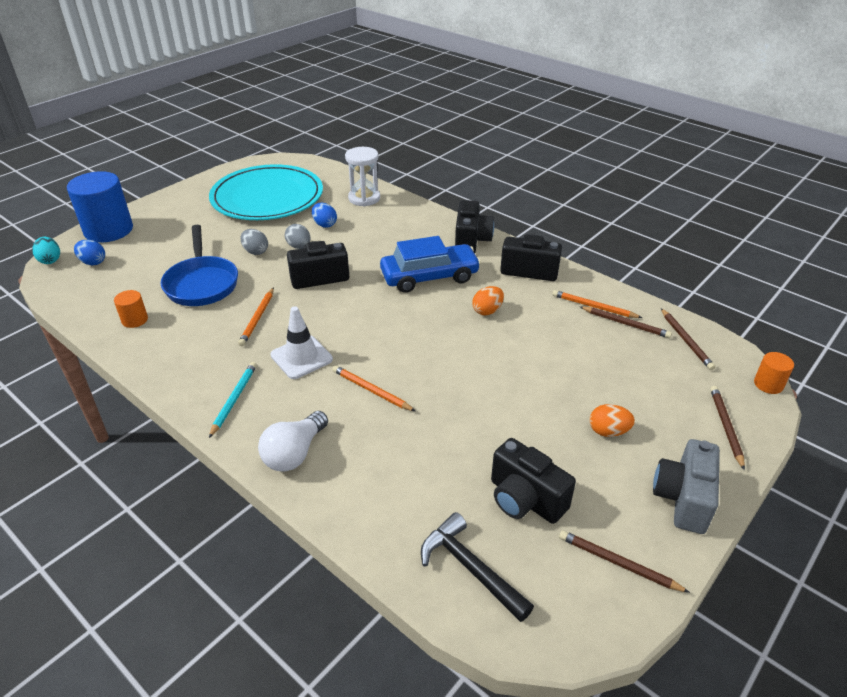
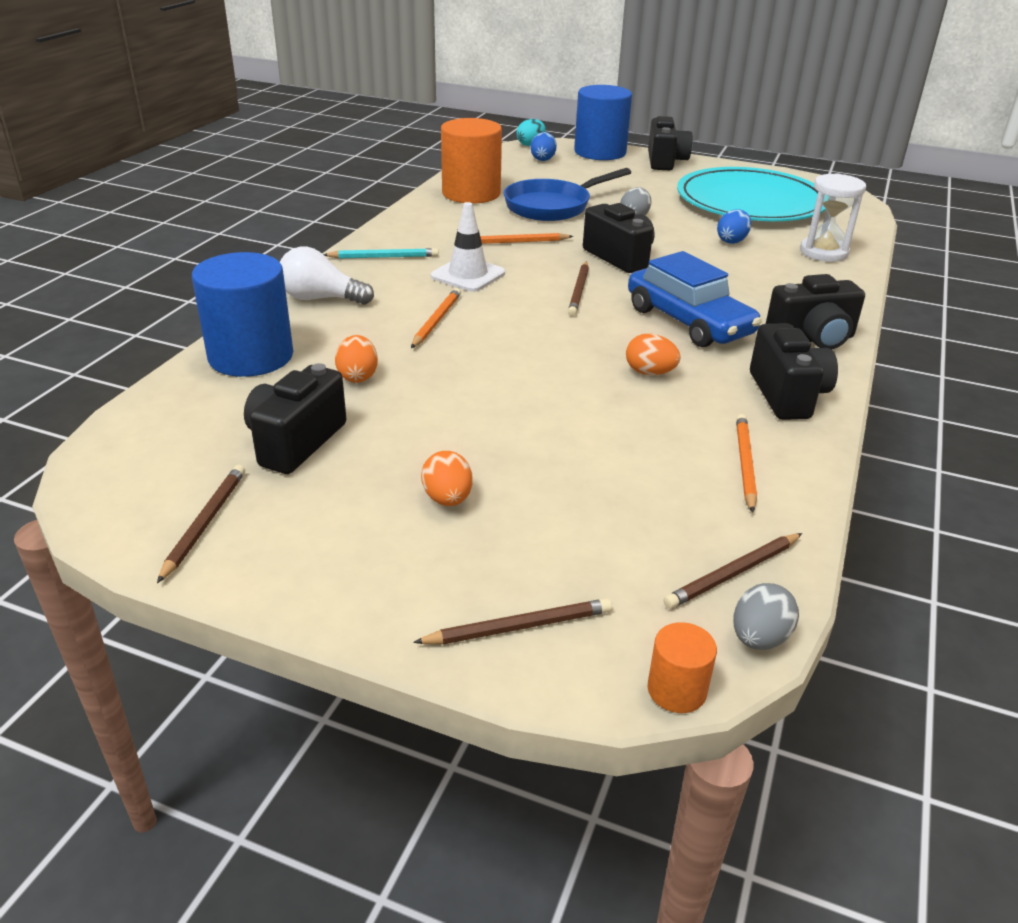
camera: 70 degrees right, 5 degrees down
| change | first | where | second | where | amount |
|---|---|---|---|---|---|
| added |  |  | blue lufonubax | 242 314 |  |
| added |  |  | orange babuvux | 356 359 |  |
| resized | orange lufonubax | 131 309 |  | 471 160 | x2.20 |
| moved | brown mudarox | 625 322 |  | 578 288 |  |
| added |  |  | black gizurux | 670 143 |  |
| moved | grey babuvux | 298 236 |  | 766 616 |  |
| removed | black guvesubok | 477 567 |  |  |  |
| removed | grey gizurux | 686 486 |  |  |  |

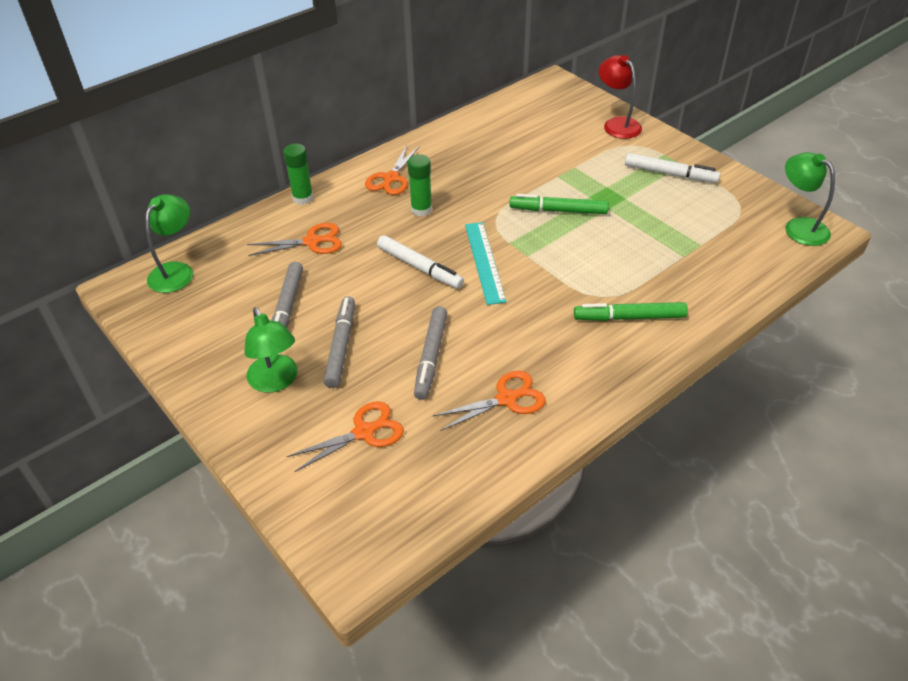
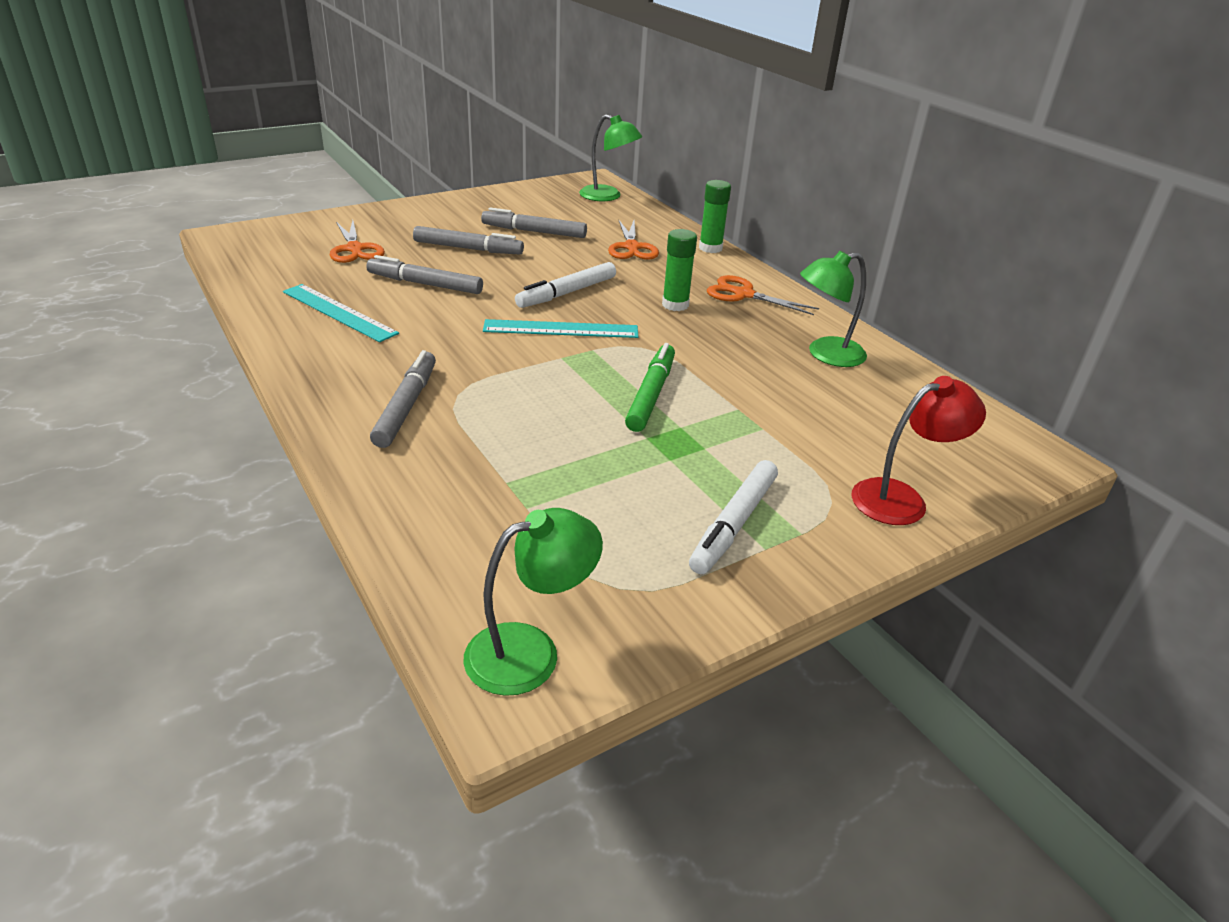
camera: 95 degrees right, 10 degrees down
| change | first | where | second | where | amount |
|---|---|---|---|---|---|
| replaced | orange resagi | 489 401 | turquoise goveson | 341 313 |  |
| recoloured | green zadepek | 631 311 | grey zadepek | 403 399 |  |
| moved | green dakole | 271 350 |  | 833 309 |  |

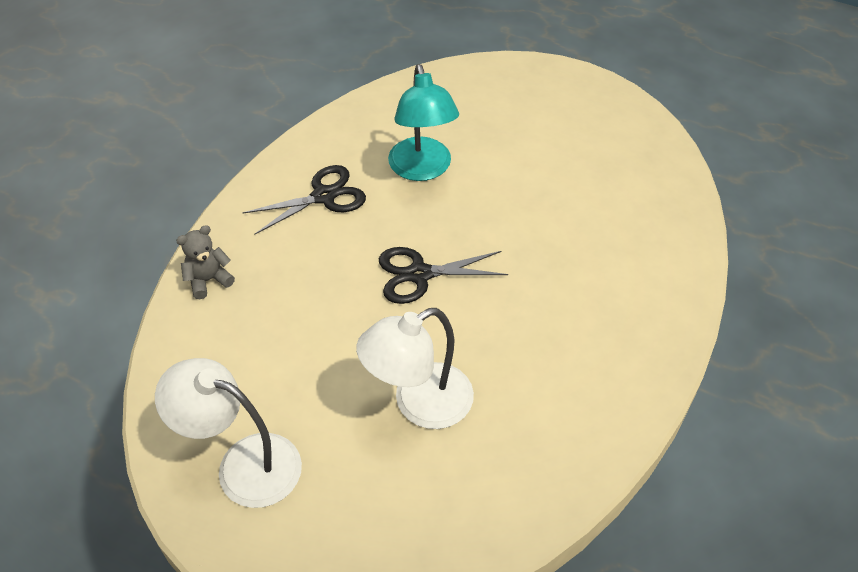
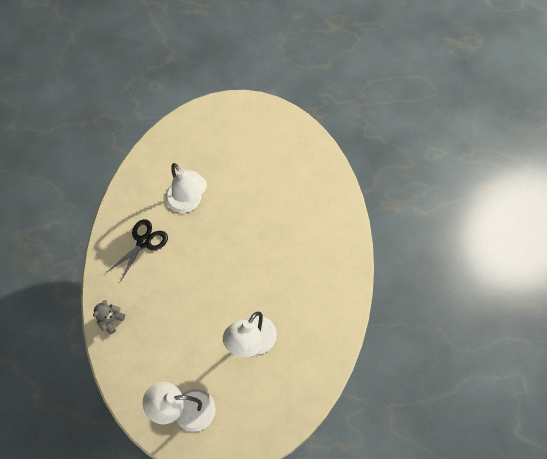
camera: 25 degrees left, 15 degrees up
| change | first | where | second | where | amount |
|---|---|---|---|---|---|
| recoloured | turquoise dakole | 423 122 | white dakole | 186 188 |  |
| removed | black resagi | 443 275 |  |  |  |

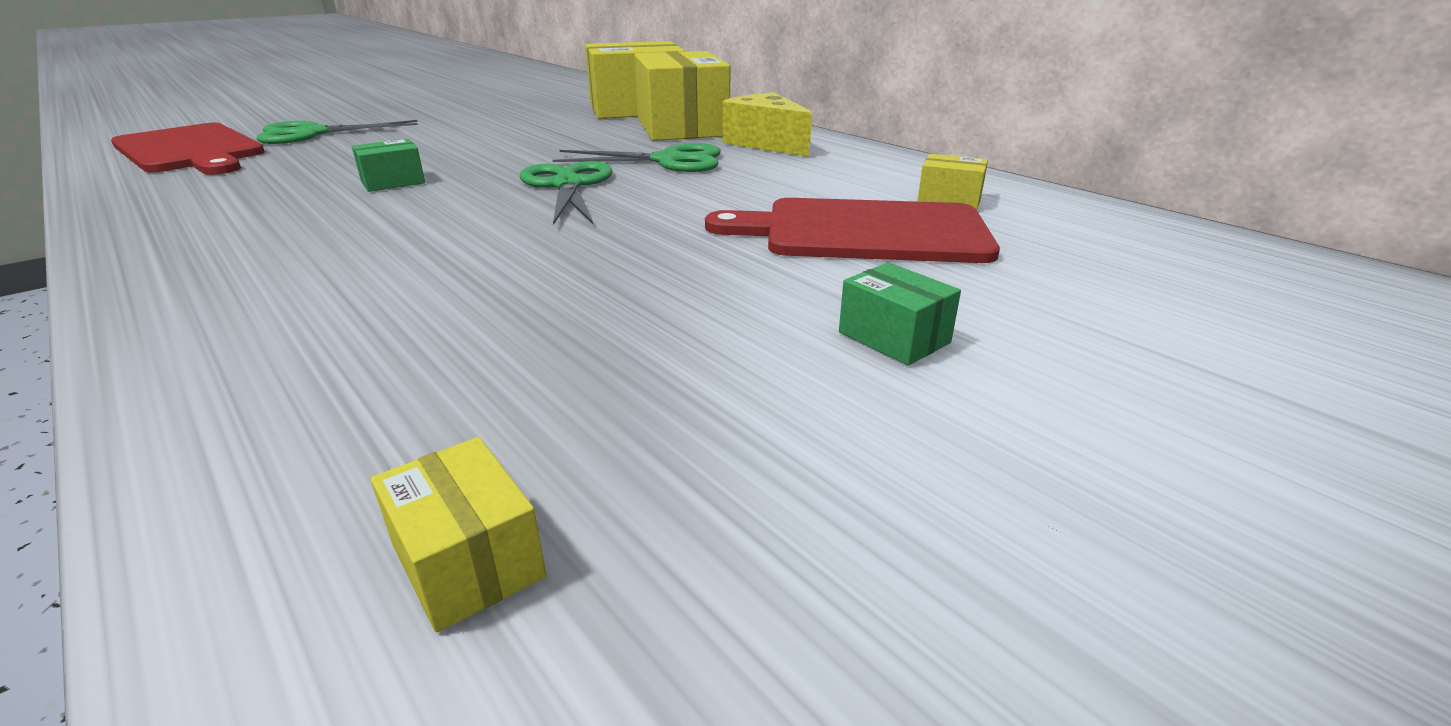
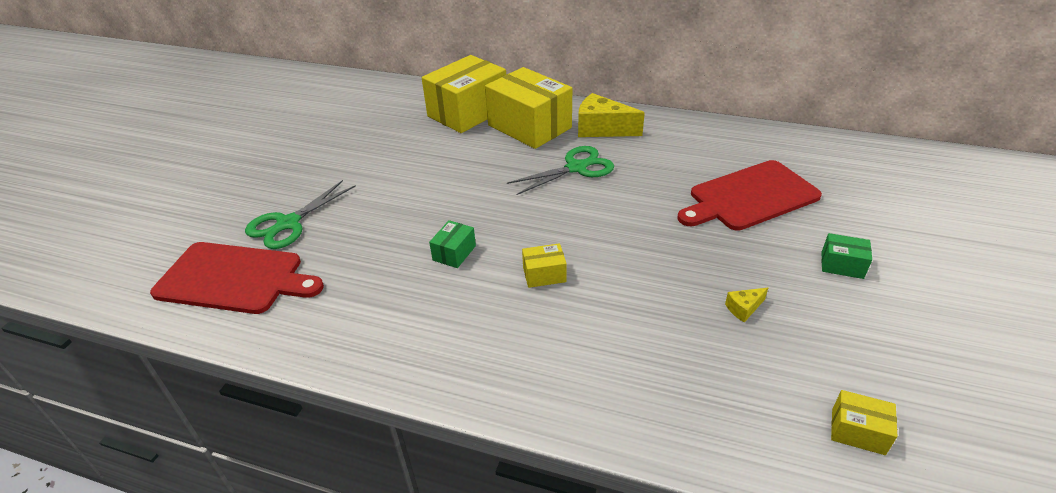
camera: 30 degrees left, 10 degrees up
| change | first | where | second | where | amount |
|---|---|---|---|---|---|
| moved | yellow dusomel | 952 182 |  | 544 265 |  |
| added |  |  | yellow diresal | 746 305 |  |
| removed | green resagi | 566 193 |  |  |  |

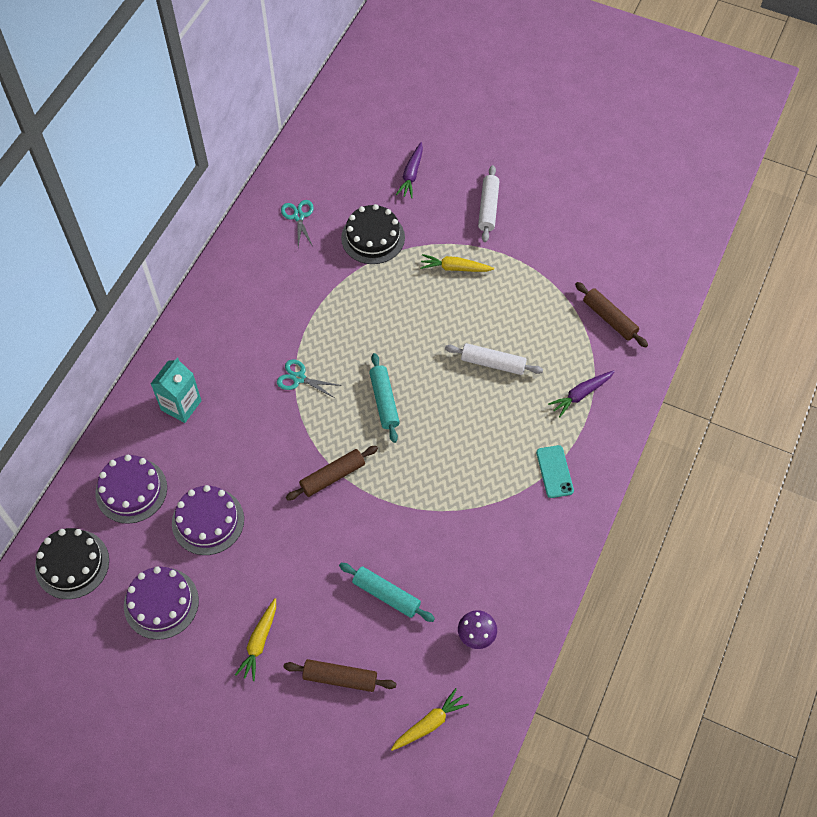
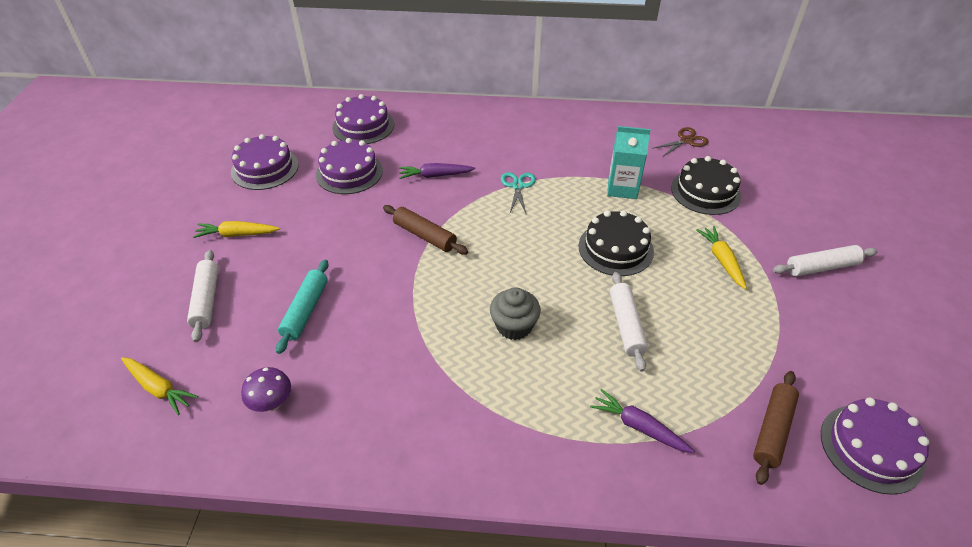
camera: 70 degrees right, 15 degrees down
| change | first | where | second | where | amount |
|---|---|---|---|---|---|
| recoloured | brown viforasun | 340 675 | white viforasun | 203 296 |  |
| moved | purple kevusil | 409 170 |  | 437 171 |  |
| added |  |  | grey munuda | 515 313 |  |
| moved | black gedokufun | 72 563 |  | 616 243 |  |
| moved | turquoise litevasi | 176 390 |  | 629 162 |  |
| recoloured | turquoise resagi | 297 223 | brown resagi | 680 142 |  |
| added |  |  | purple gedokufun | 875 446 |  |
| removed | turquoise viforasun | 384 398 |  |  |  |
| removed | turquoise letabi | 555 471 |  |  |  |

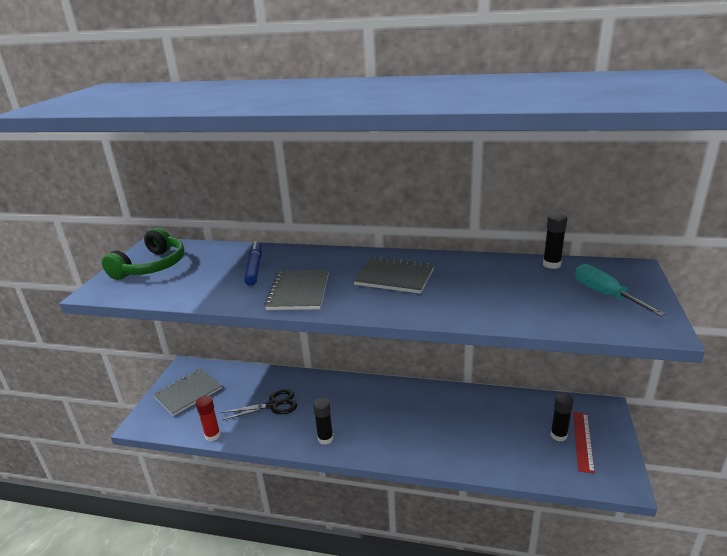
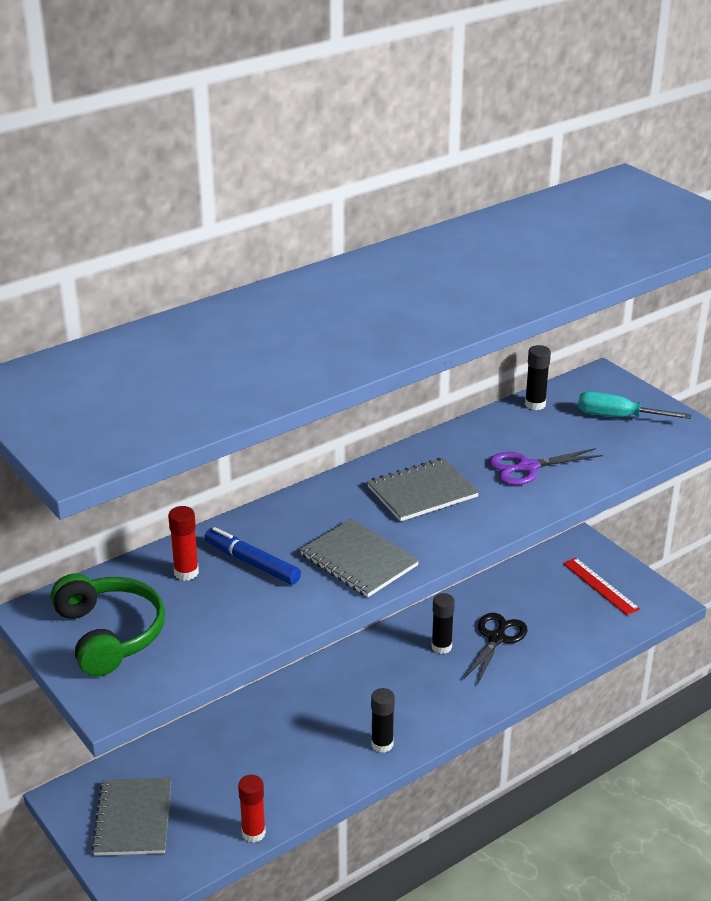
camera: 50 degrees left, 5 degrees up
| change | first | where | second | where | amount |
|---|---|---|---|---|---|
| added |  |  | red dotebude | 183 543 |  |
| moved | black dotebude | 562 417 |  | 443 623 |  |
| moved | black resagi | 259 404 |  | 496 649 |  |
| added |  |  | purple resagi | 546 466 |  |

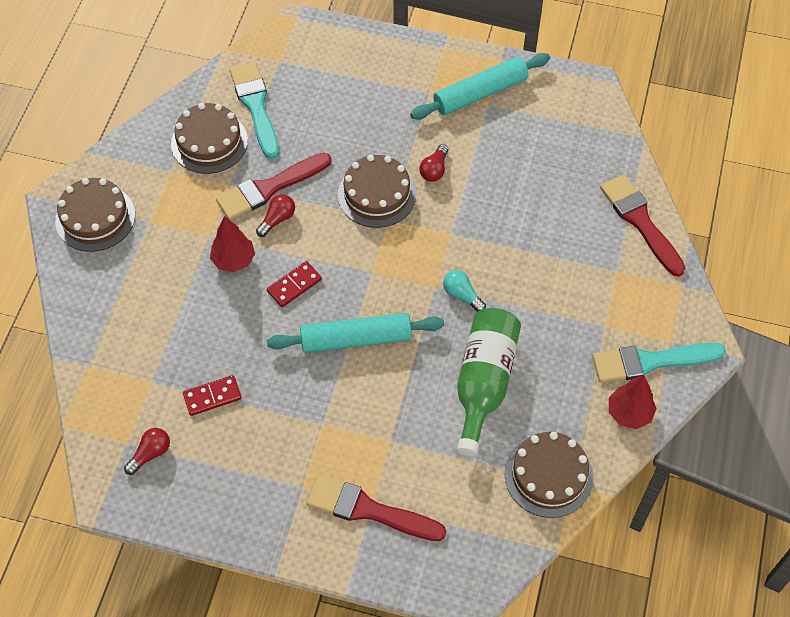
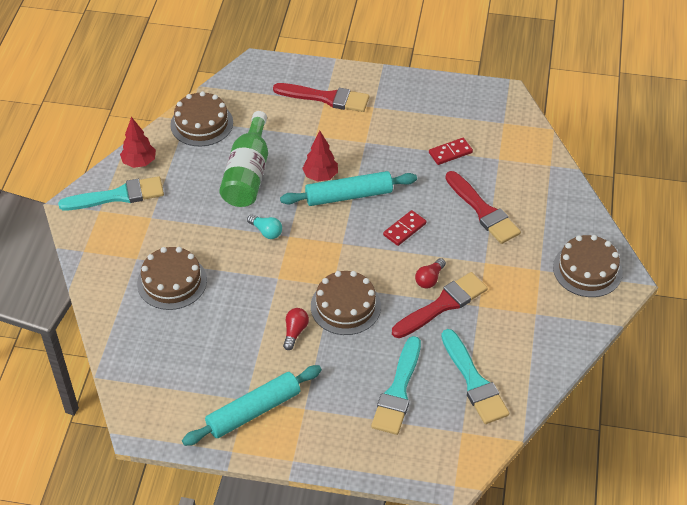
camera: 175 degrees right, 10 degrees down
| change | first | where | second | where | amount |
|---|---|---|---|---|---|
| moved | brown gedokufun | 209 138 |  | 172 278 |  |
| moved | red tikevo | 232 244 |  | 320 156 |  |
| added |  |  | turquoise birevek | 396 385 |  |
| moved | red birevek | 643 225 |  | 483 207 |  |
| removed | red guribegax | 147 451 |  |  |  |

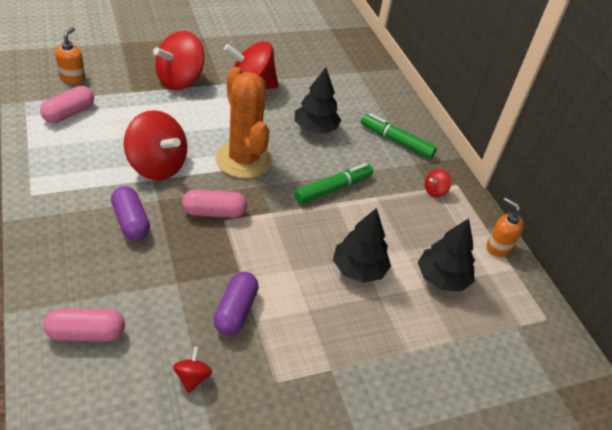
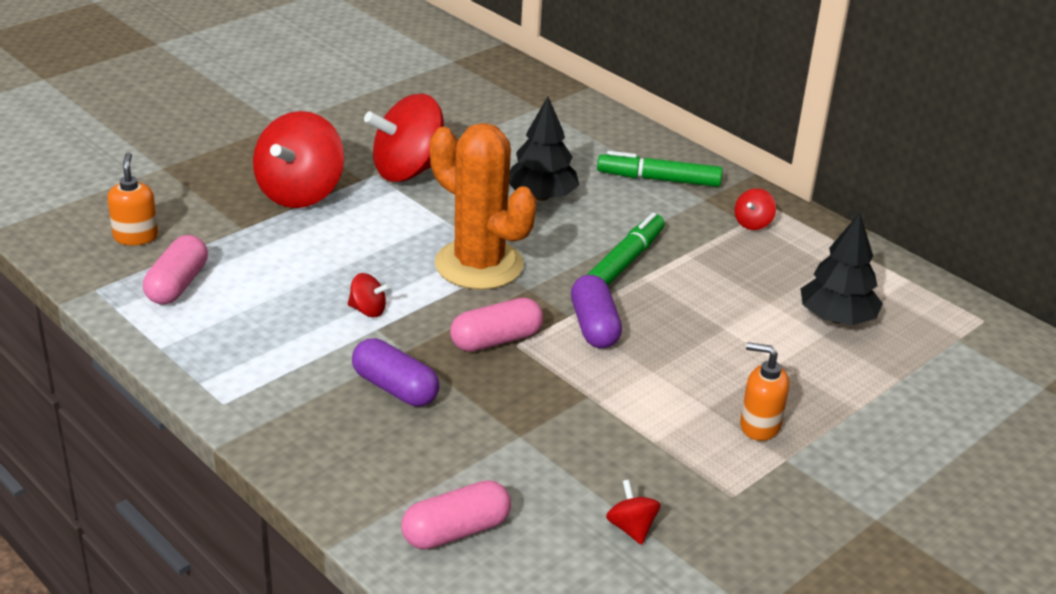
camera: 20 degrees left, 10 degrees down
| change | first | where | second | where | amount |
|---|---|---|---|---|---|
| resized | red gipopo | 155 145 |  | 369 295 | x0.44 |
| moved | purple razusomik | 236 304 |  | 596 311 |  |
| moved | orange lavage | 505 227 |  | 764 391 |  |
| removed | black tikevo | 362 245 |  |  |  |

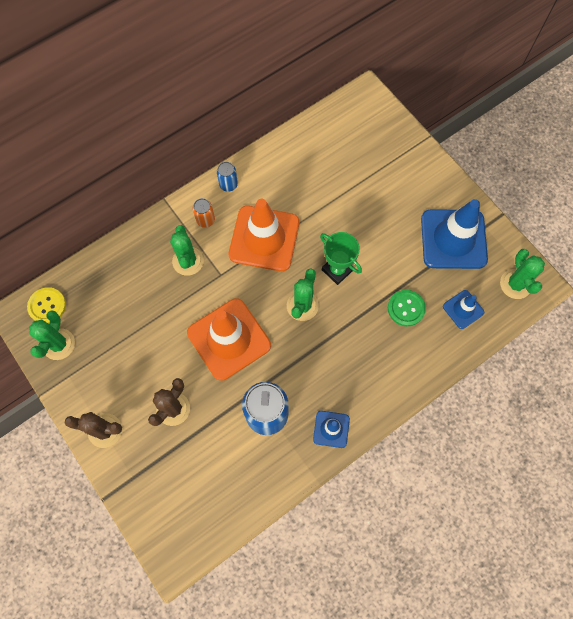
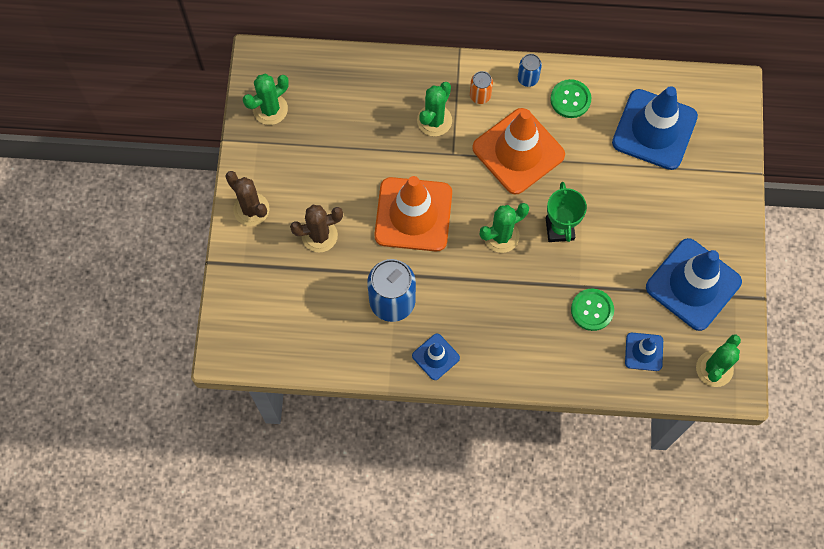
camera: 40 degrees right, 0 degrees up
| change | first | where | second | where | amount |
|---|---|---|---|---|---|
| added |  |  | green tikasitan | 570 98 |  |
| added |  |  | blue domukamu | 655 128 |  |
| removed | yellow tikasitan | 46 305 |  |  |  |

